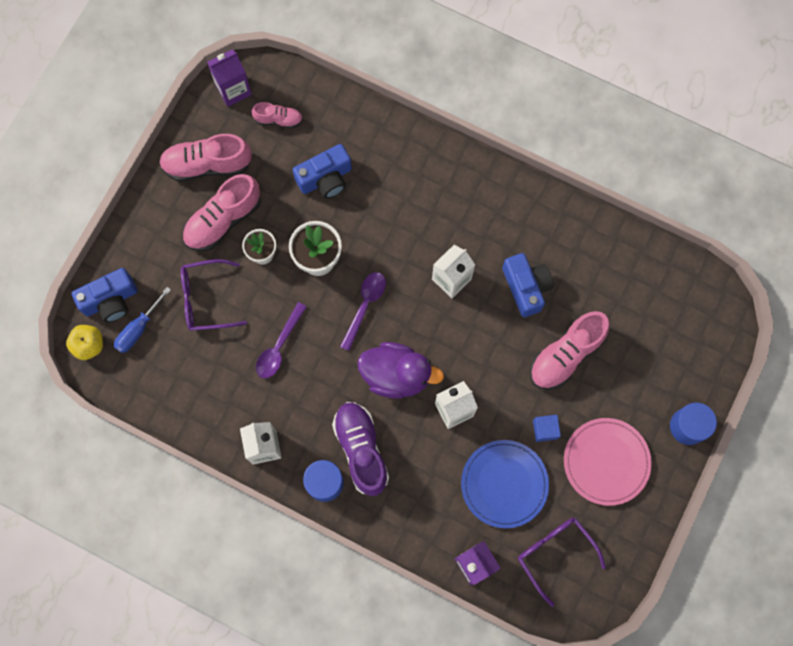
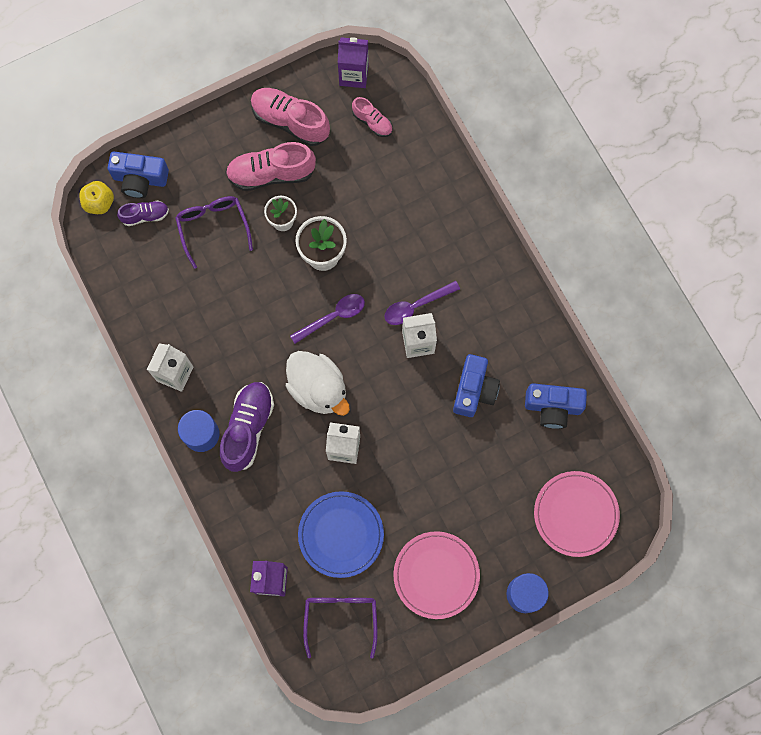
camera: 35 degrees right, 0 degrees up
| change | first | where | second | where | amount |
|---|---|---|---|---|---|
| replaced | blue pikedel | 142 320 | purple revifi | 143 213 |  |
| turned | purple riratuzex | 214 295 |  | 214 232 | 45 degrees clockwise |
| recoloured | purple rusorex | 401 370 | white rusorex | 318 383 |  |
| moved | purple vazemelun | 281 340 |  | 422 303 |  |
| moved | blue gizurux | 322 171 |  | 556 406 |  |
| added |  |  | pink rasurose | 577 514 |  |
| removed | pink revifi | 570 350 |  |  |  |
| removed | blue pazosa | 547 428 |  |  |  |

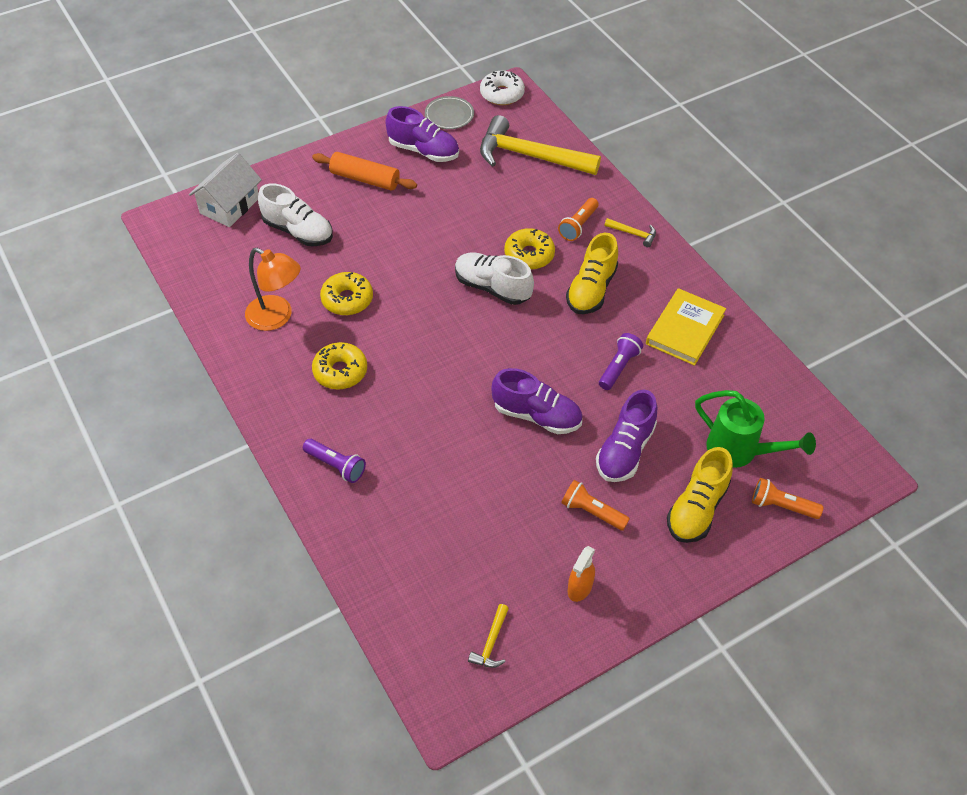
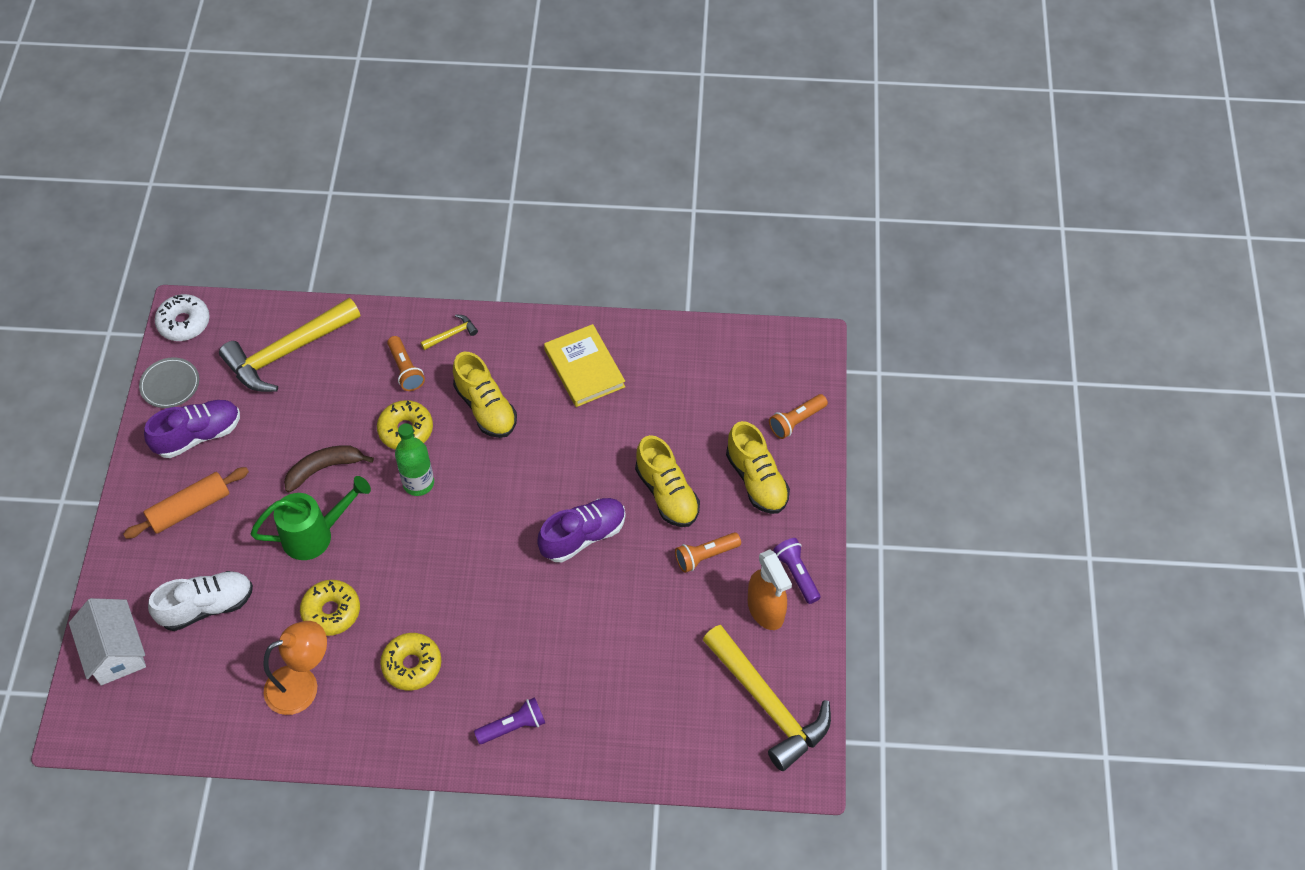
camera: 55 degrees left, 5 degrees up
| change | first | where | second | where | amount |
|---|---|---|---|---|---|
| moved | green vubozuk | 755 429 |  | 310 518 |  |
| added |  |  | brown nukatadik | 329 469 |  |
| replaced | white revifi | 494 279 | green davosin | 414 459 |  |
| recoloured | purple revifi | 626 435 | yellow revifi | 667 481 |  |
| resized | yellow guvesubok | 488 636 |  | 767 698 | x2.45 |
| resized | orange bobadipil | 581 574 |  | 770 589 | x1.55 |
| moved | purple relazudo | 621 361 |  | 797 571 |  |

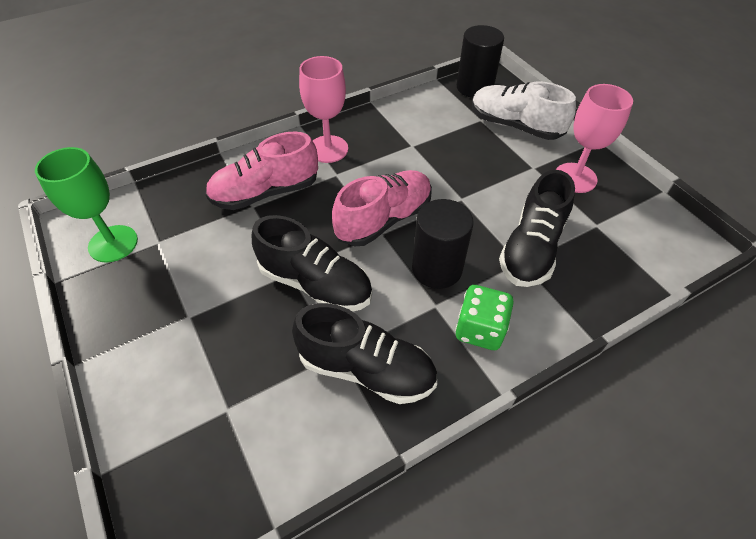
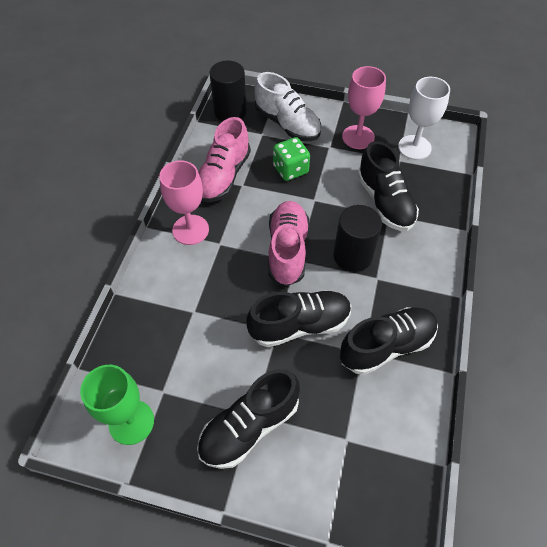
camera: 45 degrees left, 5 degrees up
| change | first | where | second | where | amount |
|---|---|---|---|---|---|
| added |  |  | black revifi | 248 419 |  |
| moved | pink revifi | 261 171 |  | 224 159 |  |
| turned | white revifi | 524 110 |  | 287 106 | 120 degrees counterclockwise |
| moved | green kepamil | 484 317 |  | 291 159 |  |
| added |  |  | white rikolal | 424 118 |  |

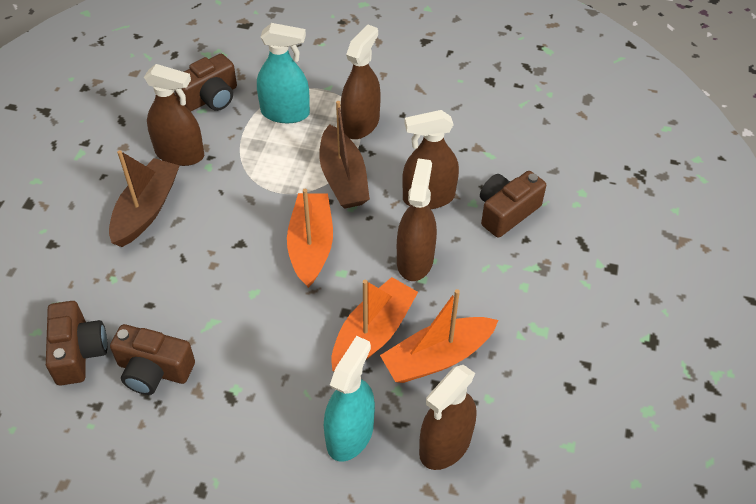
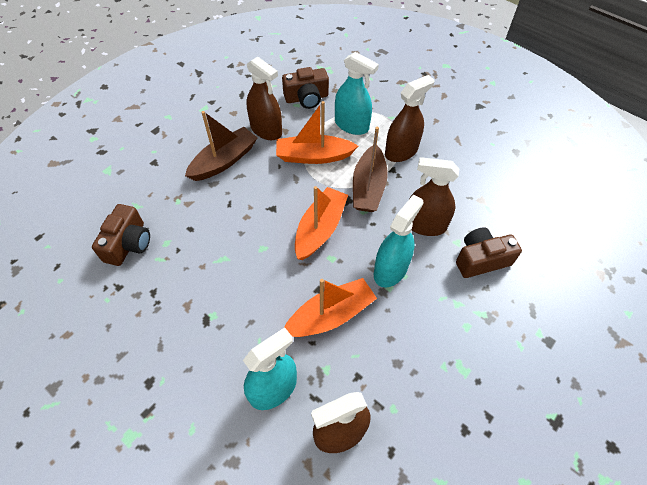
camera: 25 degrees right, 5 degrees up
| change | first | where | second | where | amount |
|---|---|---|---|---|---|
| moved | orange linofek | 439 336 |  | 317 132 |  |
| recoloured | brown bobadipil | 417 219 | turquoise bobadipil | 398 241 |  |
| removed | brown gizurux | 152 359 |  |  |  |

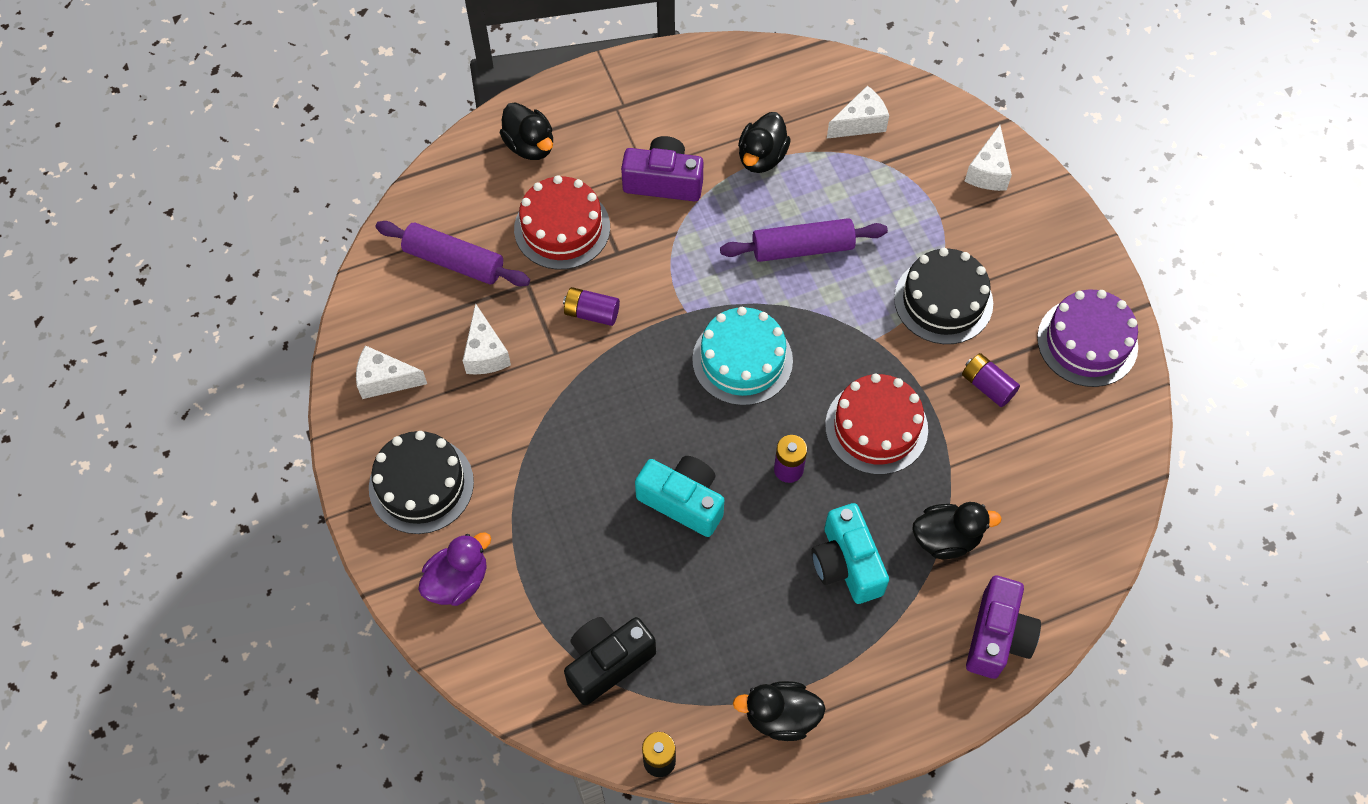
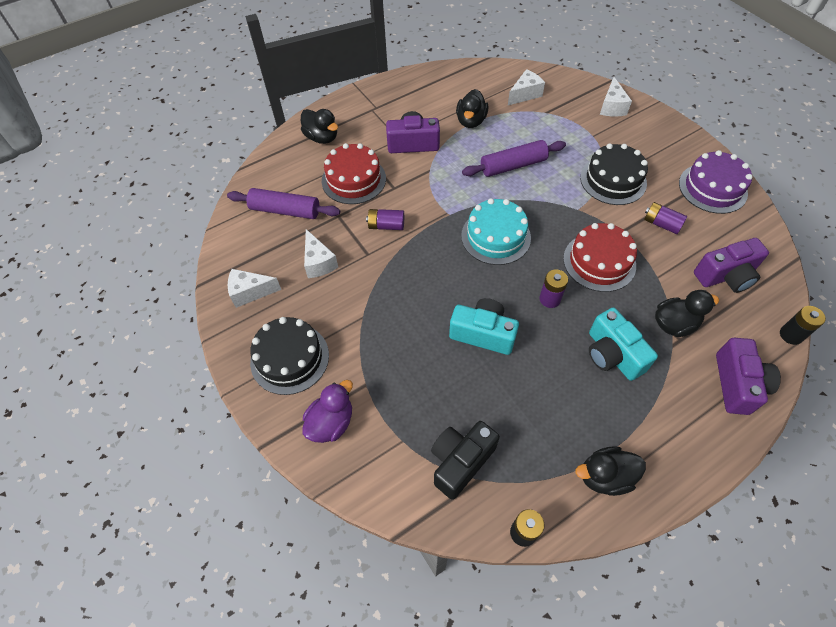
camera: 10 degrees left, 5 degrees down
| change | first | where | second | where | amount |
|---|---|---|---|---|---|
| added |  |  | purple gizurux | 731 265 |  |
| added |  |  | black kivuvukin | 803 325 |  |

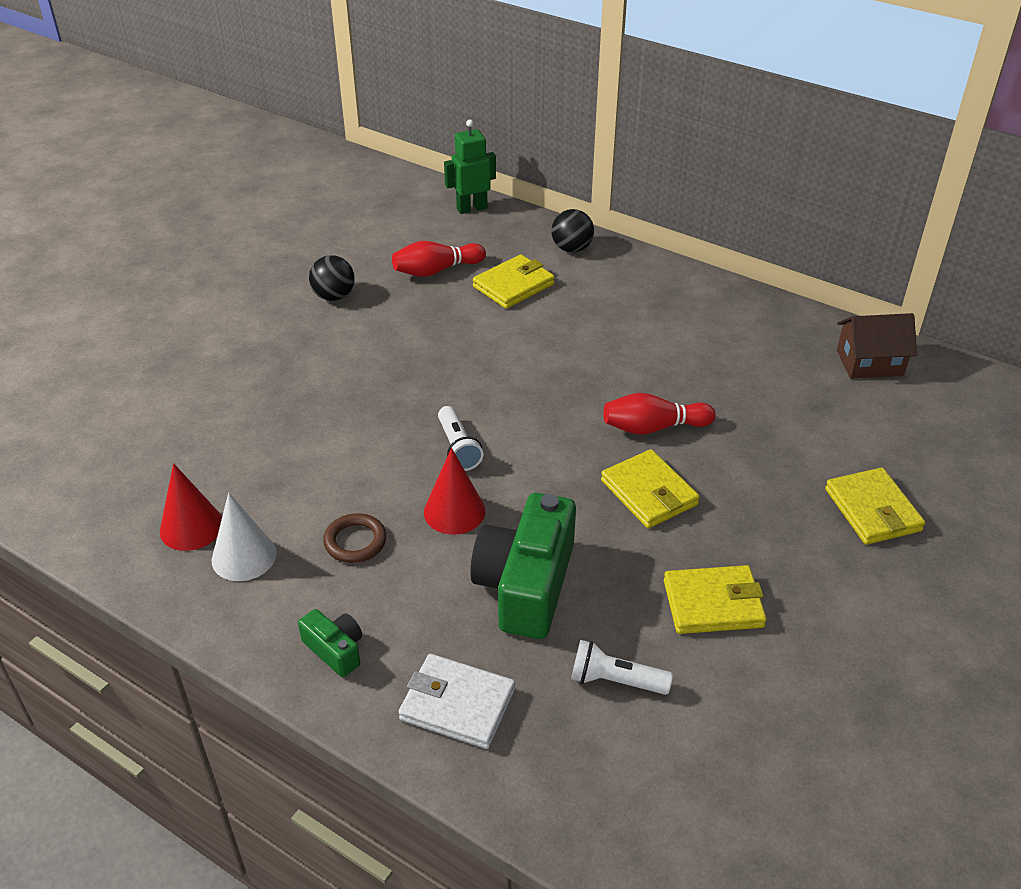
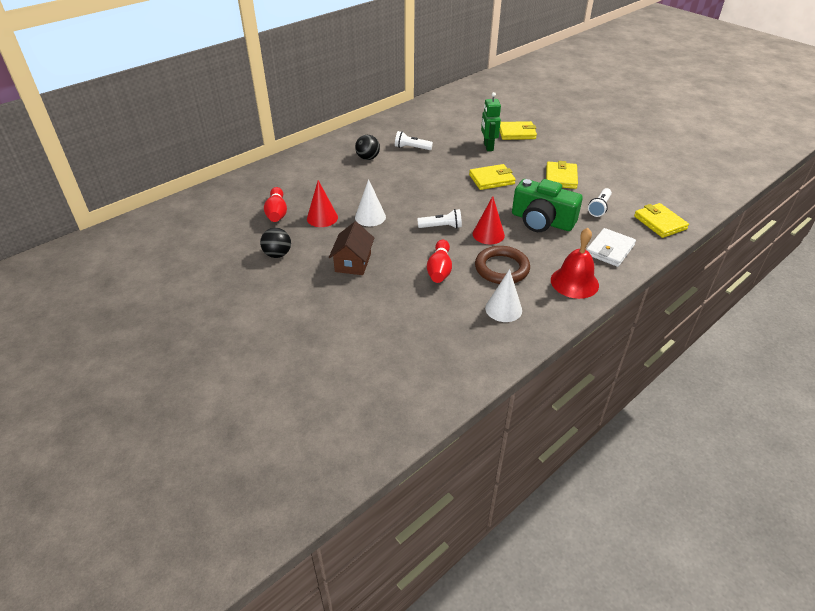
camera: 75 degrees left, 0 degrees up
| change | first | where | second | where | amount |
|---|---|---|---|---|---|
| moved | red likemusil | 191 507 |  | 322 203 |  |
| moved | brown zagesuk | 877 346 |  | 351 248 |  |
| moved | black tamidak | 572 231 |  | 367 147 |  |
| added |  |  | white likemusil | 370 202 |  |
| added |  |  | white relazudo | 414 140 |  |
| moved | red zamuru | 659 414 |  | 439 261 |  |
| resized | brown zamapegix | 354 538 |  | 502 265 | x1.62 |
| moved | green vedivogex | 470 166 |  | 491 121 |  |
| replaced | green gizurux | 330 643 | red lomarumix | 575 263 |  |
| moved | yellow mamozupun | 514 281 |  | 661 220 |  |

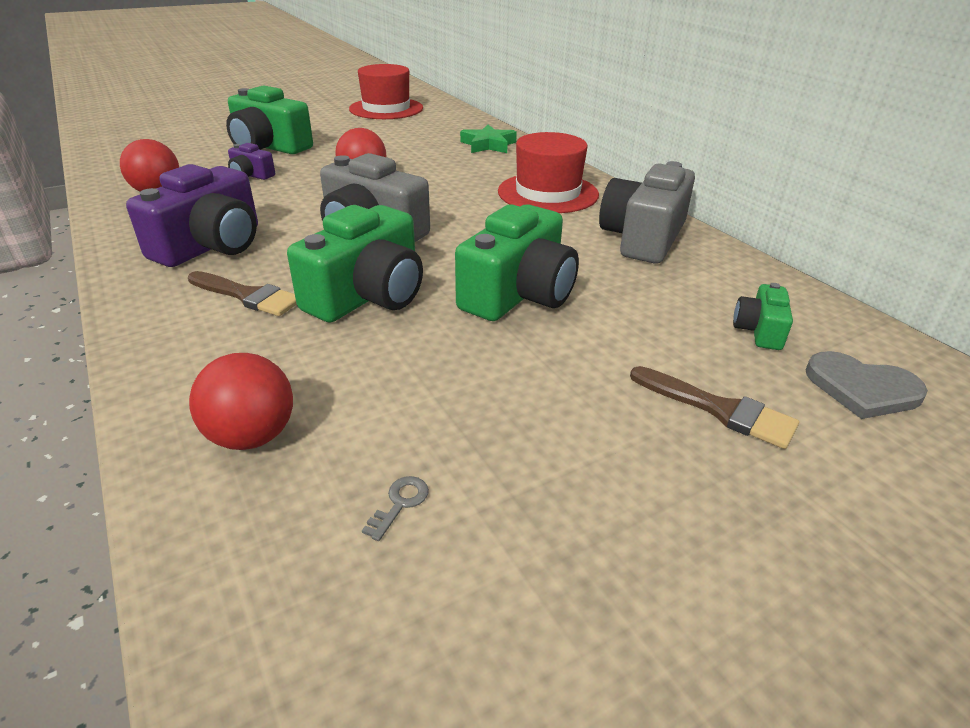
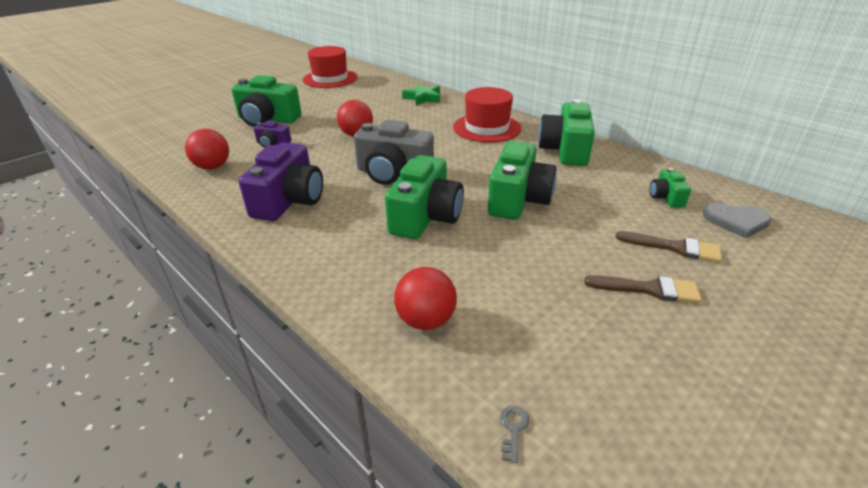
camera: 15 degrees left, 0 degrees up
| change | first | where | second | where | amount |
|---|---|---|---|---|---|
| moved | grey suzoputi | 395 508 |  | 514 434 |  |
| recoloured | grey gizurux | 647 212 | green gizurux | 566 132 |  |
| moved | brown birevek | 242 293 |  | 643 289 |  |

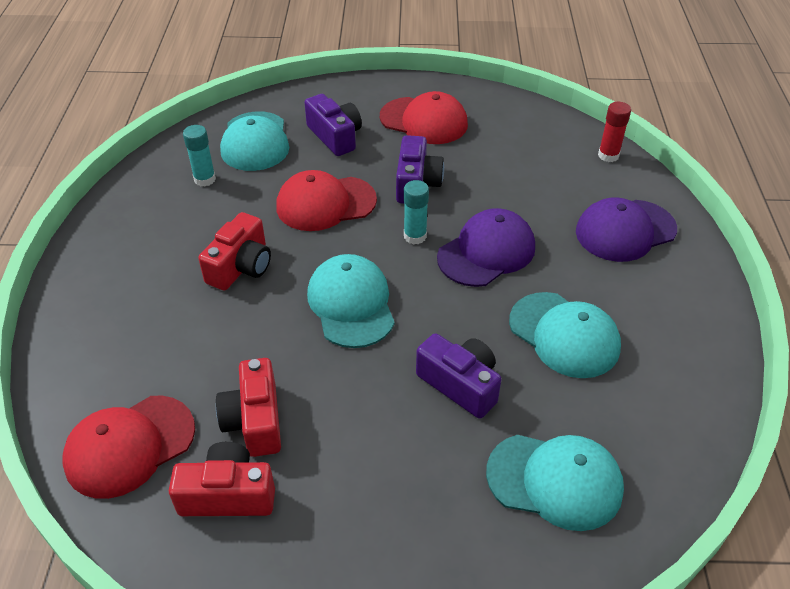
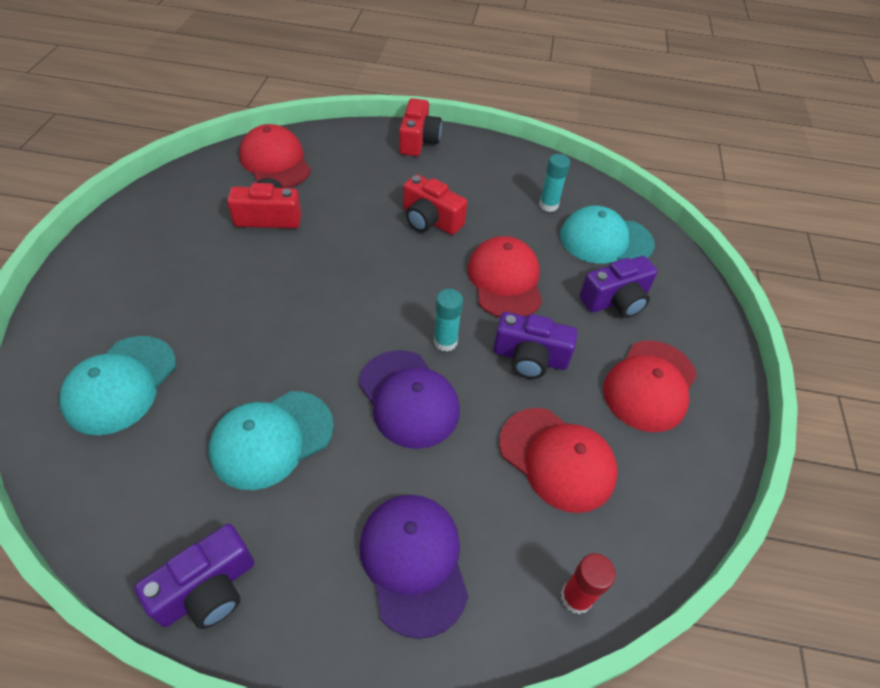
camera: 95 degrees right, 5 degrees up
| change | first | where | second | where | amount |
|---|---|---|---|---|---|
| moved | purple gizurux | 459 376 |  | 194 576 |  |
| moved | red gizurux | 222 479 |  | 420 127 |  |
| added |  |  | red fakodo | 558 460 |  |
| removed | turquoise fakodo | 351 301 |  |  |  |

